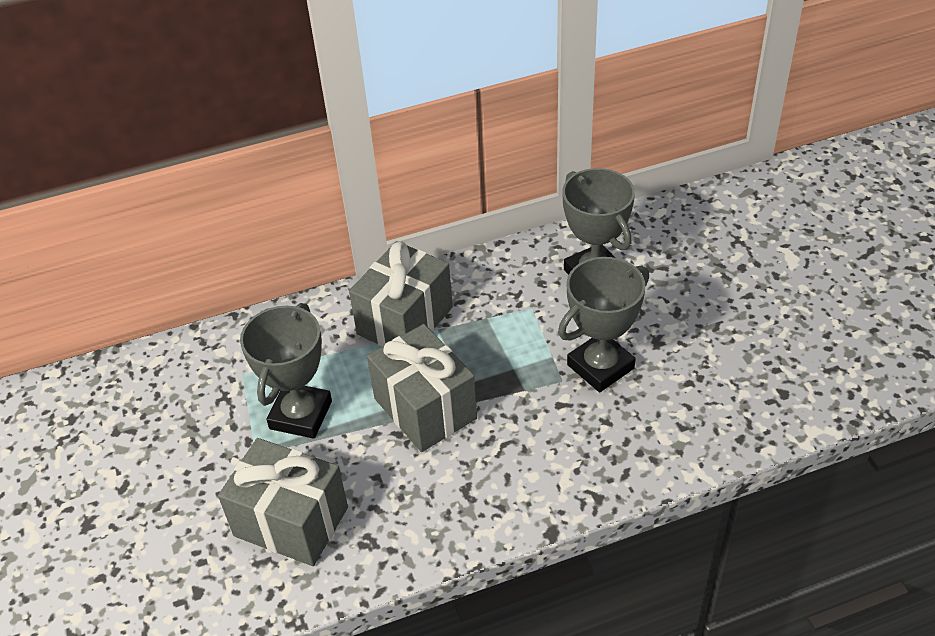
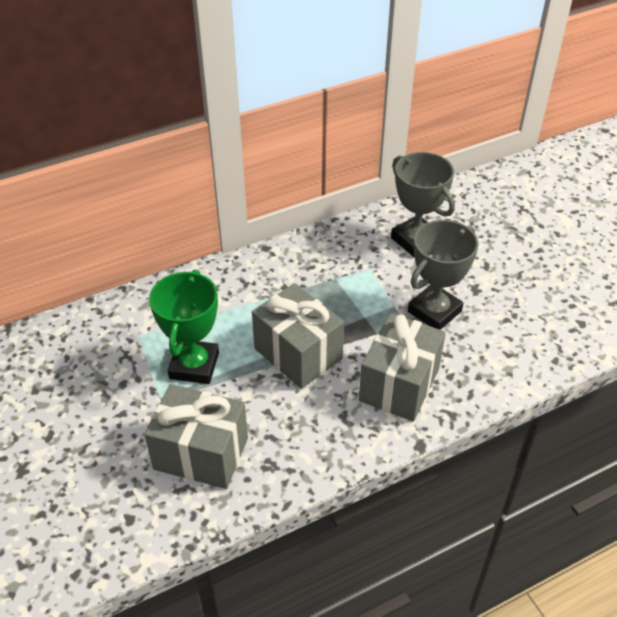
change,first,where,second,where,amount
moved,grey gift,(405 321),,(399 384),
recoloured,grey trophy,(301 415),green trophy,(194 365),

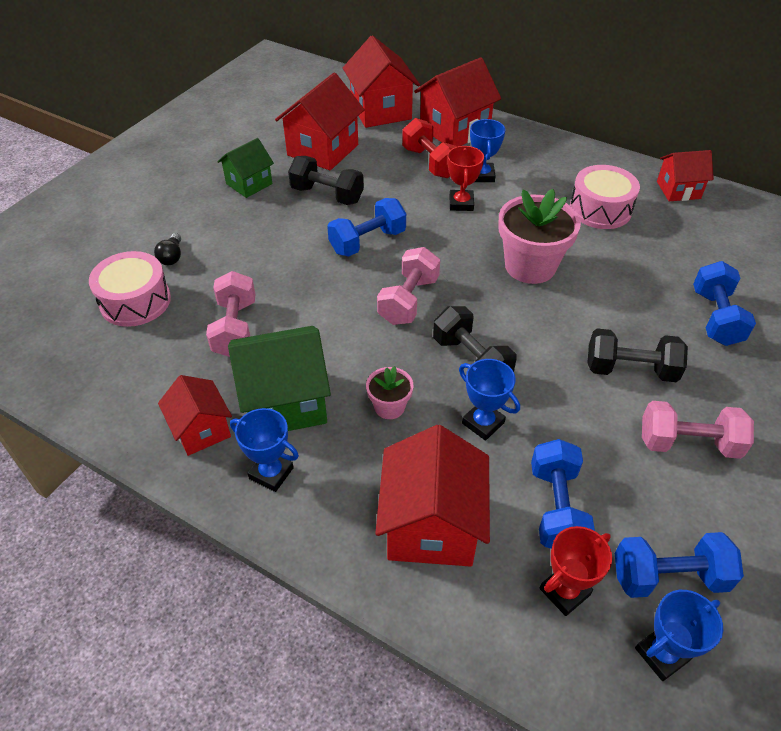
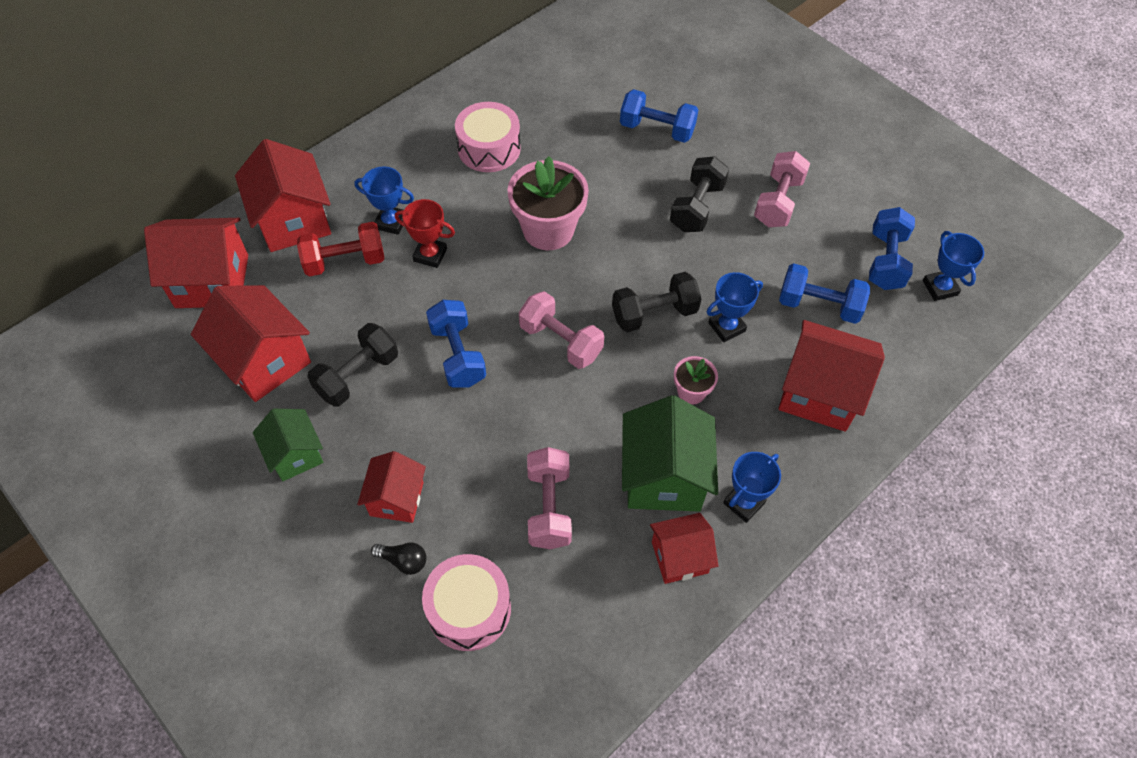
change,first,where,second,where,amount
removed,red trophy,(565 591),,,
moved,red house,(678 190),,(396 499),
turned,pink dumbbell,(235 328),,(549 507),75 degrees clockwise

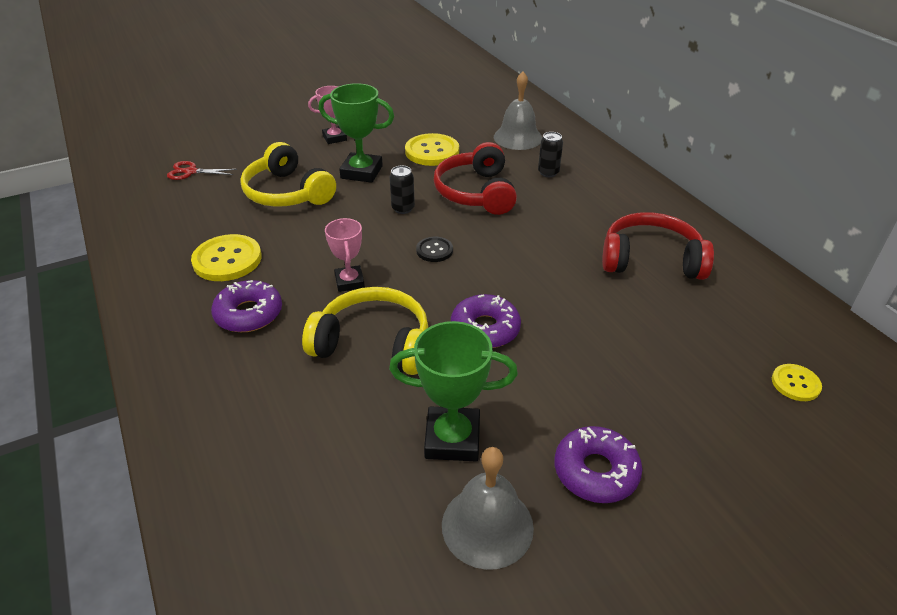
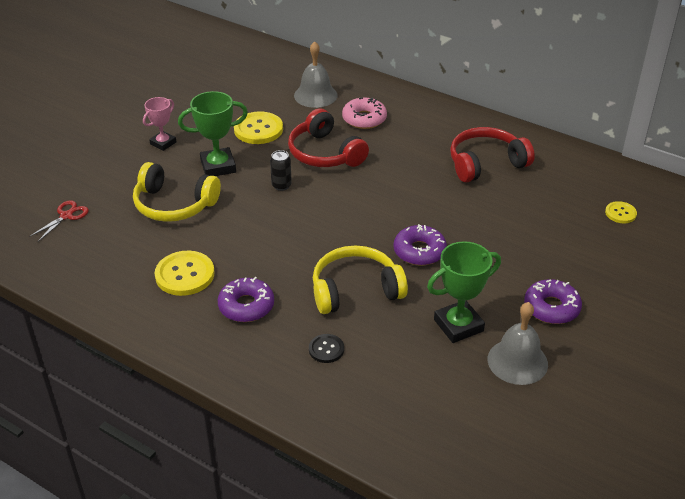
change,first,where,second,where,amount
removed,pink trophy,(349 282),,,
moved,black button,(434 250),,(326 349),
replaced,black can,(548 173),pink donut,(364 119),
turned,red scissors,(191 172),,(66 216),150 degrees clockwise

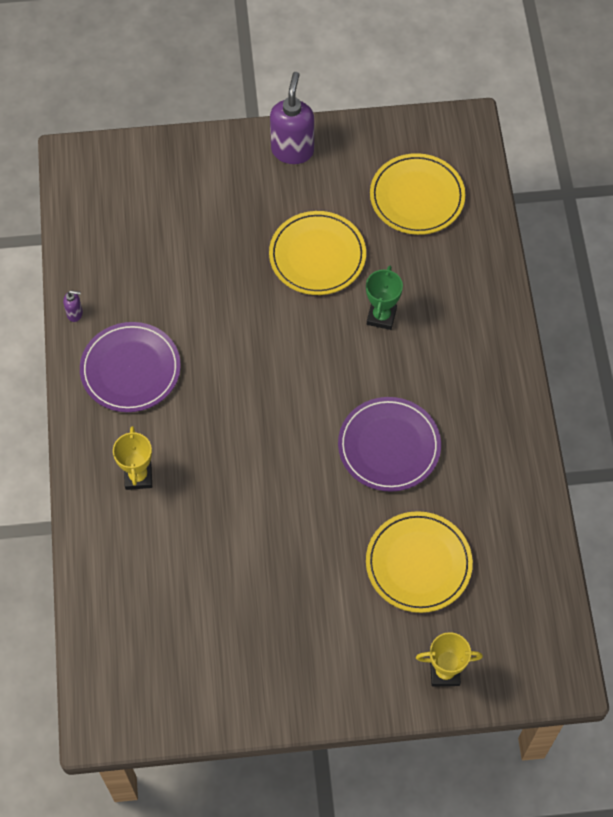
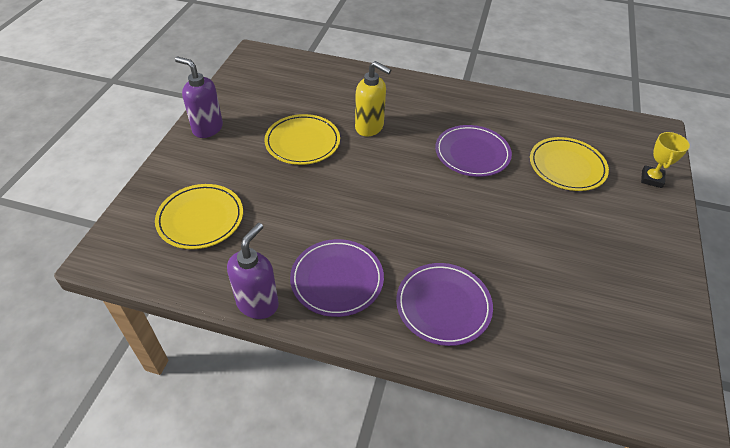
change,first,where,second,where,amount
moved,yellow plate,(417 197),,(200 219),
replaced,yellow trophy,(138 476),purple plate,(443 306),
replaced,green trophy,(381 316),yellow soap dispenser,(370 127),
resized,purple soap dispenser,(75 314),,(258 303),x2.28

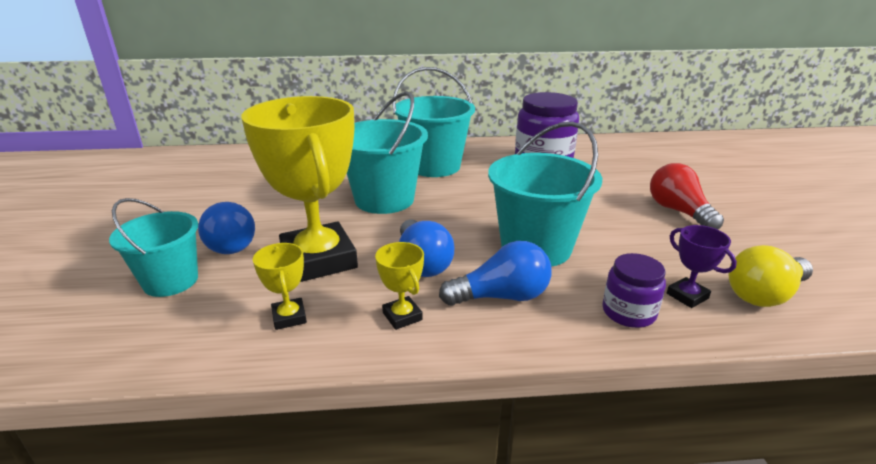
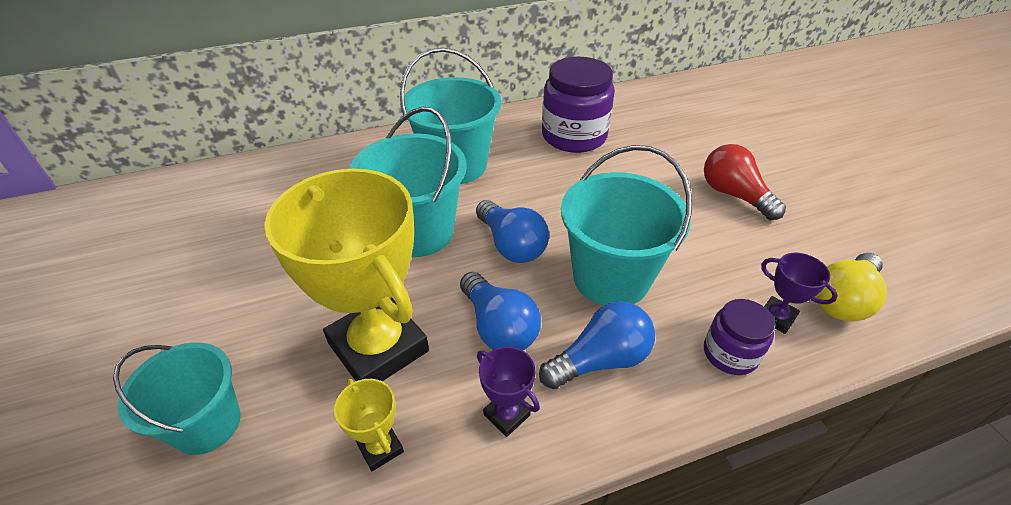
change,first,where,second,where,amount
moved,blue light bulb,(232 242),,(511 245),
recoloured,yellow trophy,(402 316),purple trophy,(506 415),

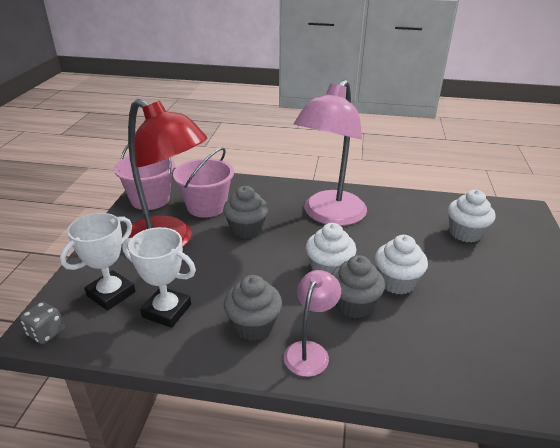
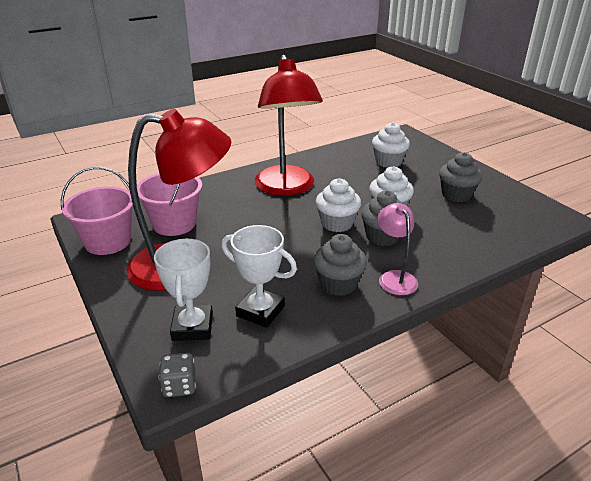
change,first,where,second,where,amount
moved,grey cupcake,(246 229),,(456 195),
recoloured,pink lamp,(329 216),red lamp,(286 188),
turned,white trophy,(167 311),,(260 311),45 degrees clockwise

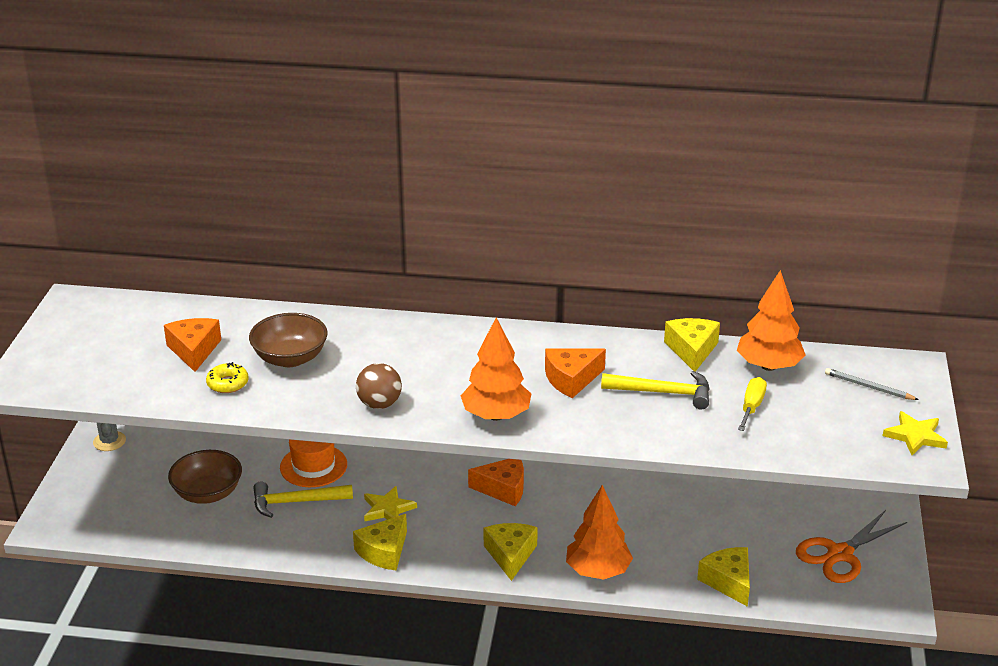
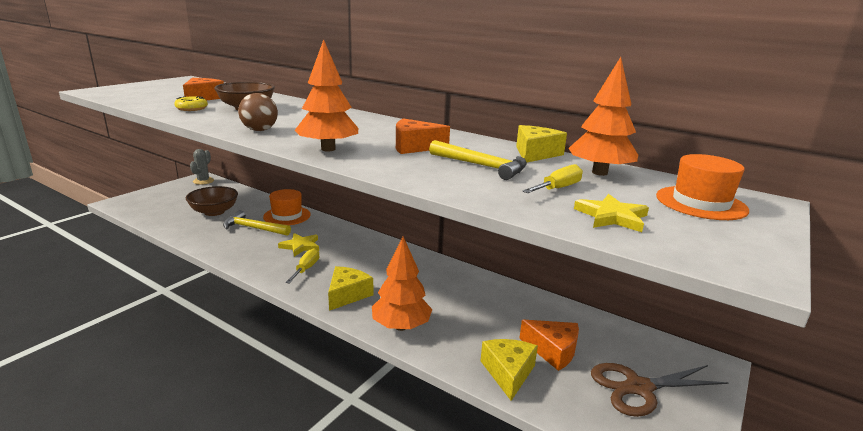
change,first,where,second,where,amount
removed,yellow cheese,(384 551),,,
added,,,yellow screwdriver,(306 269),
moved,orange cheese,(503 489),,(552 350),
moved,yellow star,(915 436),,(611 217),
replaced,grey pencil,(868 387),orange hat,(701 203),
recoloured,orange scissors,(840 554),brown scissors,(639 388),

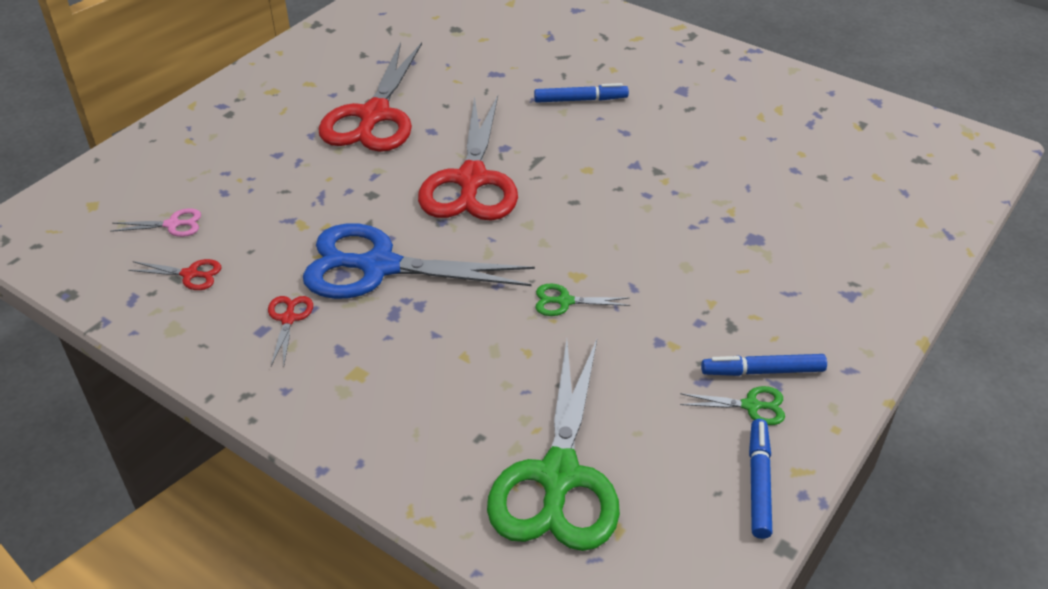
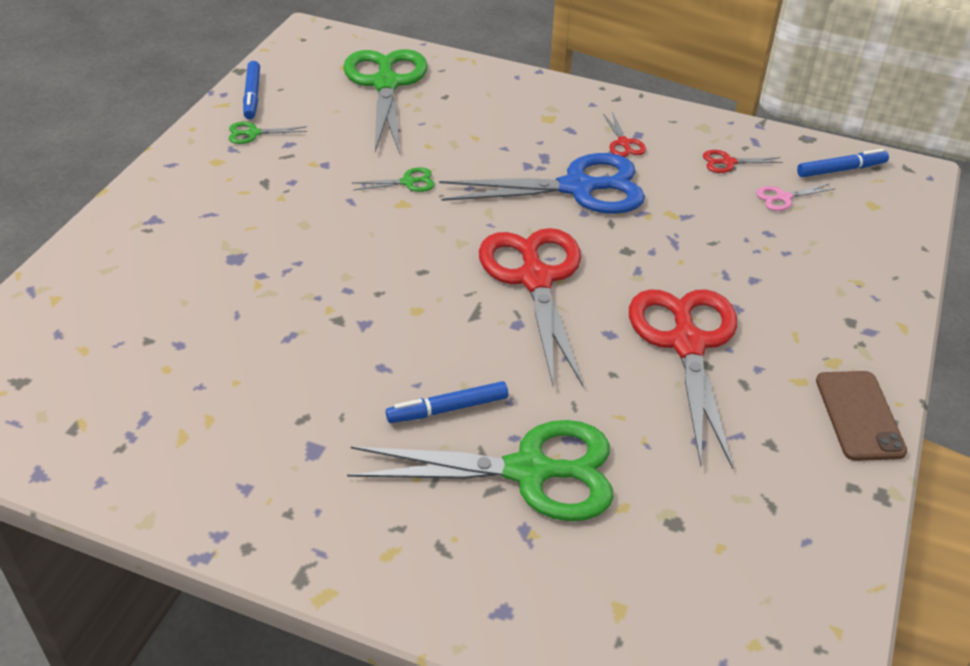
change,first,where,second,where,amount
added,,,green scissors,(529 472),
added,,,brown phone,(859 415),
moved,blue marker,(762 371),,(841 169),

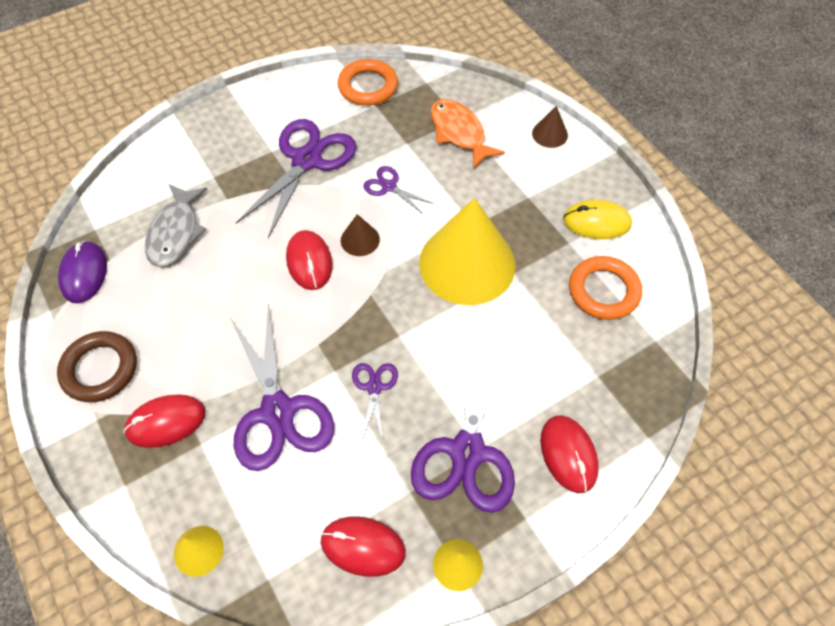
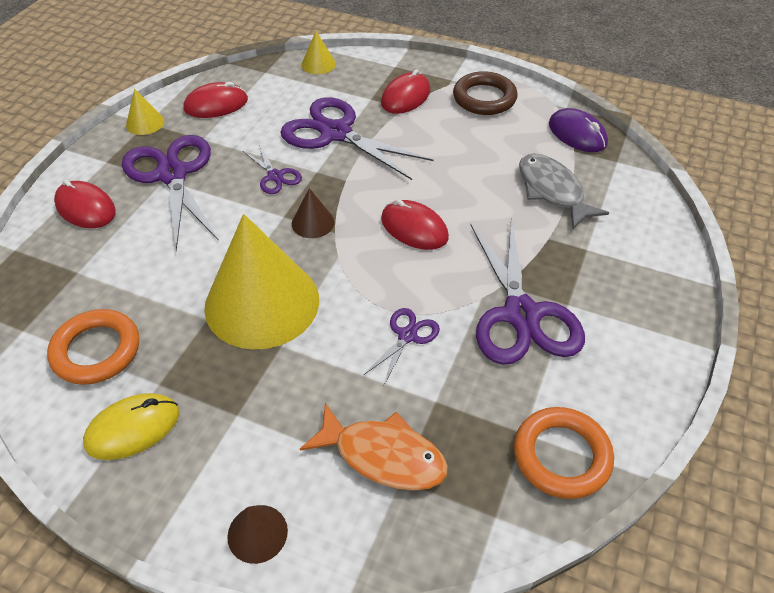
change,first,where,second,where,amount
moved,brown cone,(360 240),,(313 222),
turned,purple scissors,(389 186),,(407 336),60 degrees counterclockwise

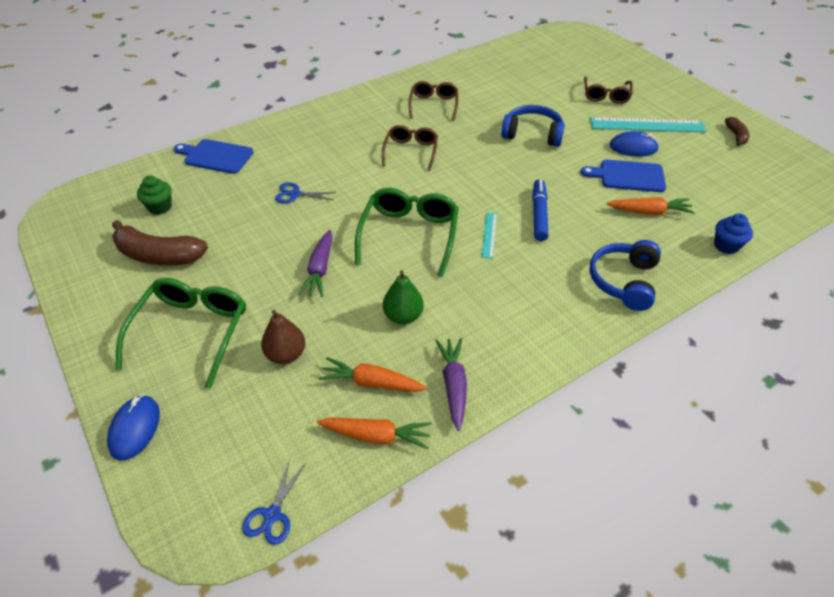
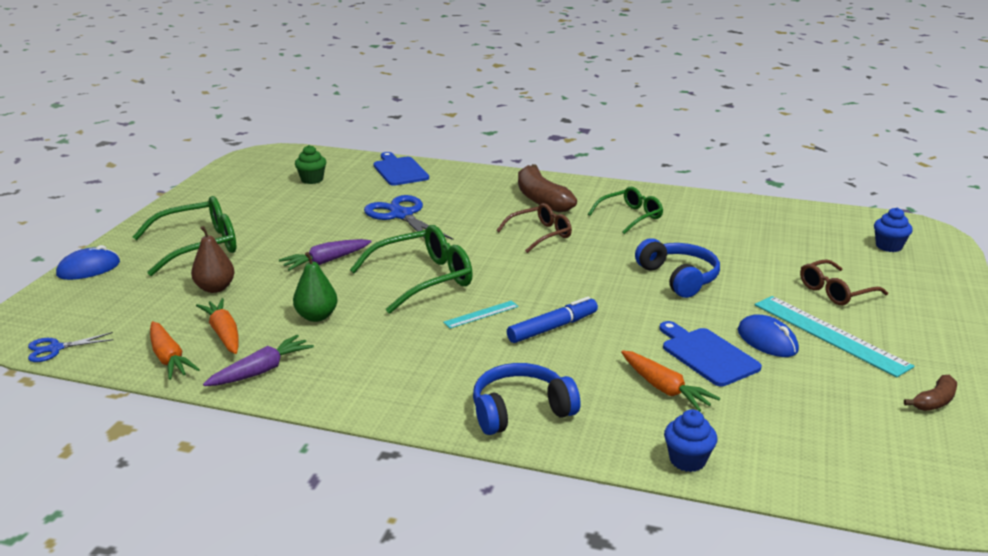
change,first,where,second,where,amount
added,,,blue cupcake,(888 246),
moved,brown banana,(159 255),,(541 199),
recoloured,brown glasses,(433 105),green glasses,(630 216),
resized,blue scissors,(295 194),,(401 215),x1.83

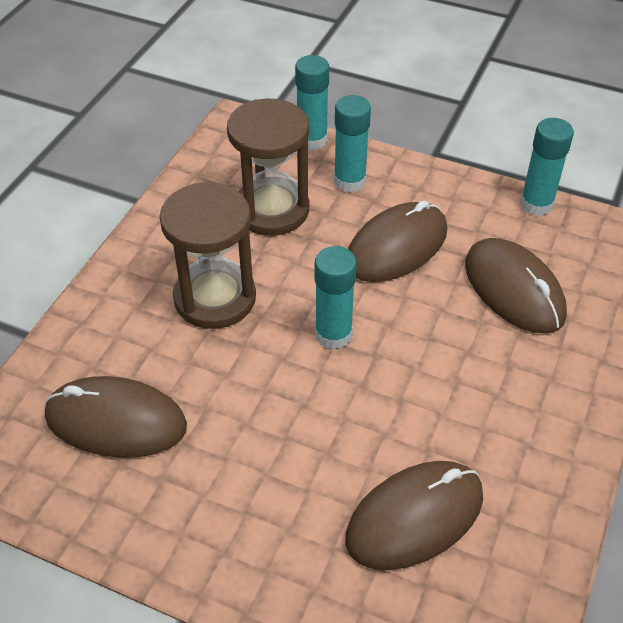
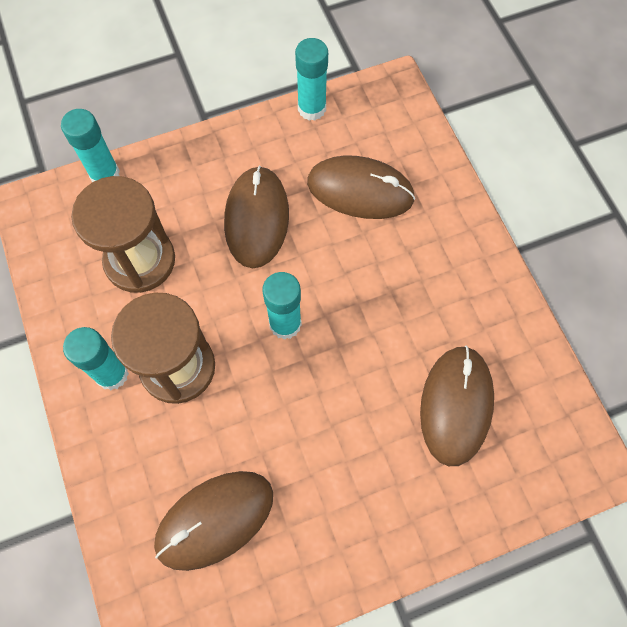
change,first,where,second,where,amount
moved,turquoise glue stick,(349 181),,(112 374),

